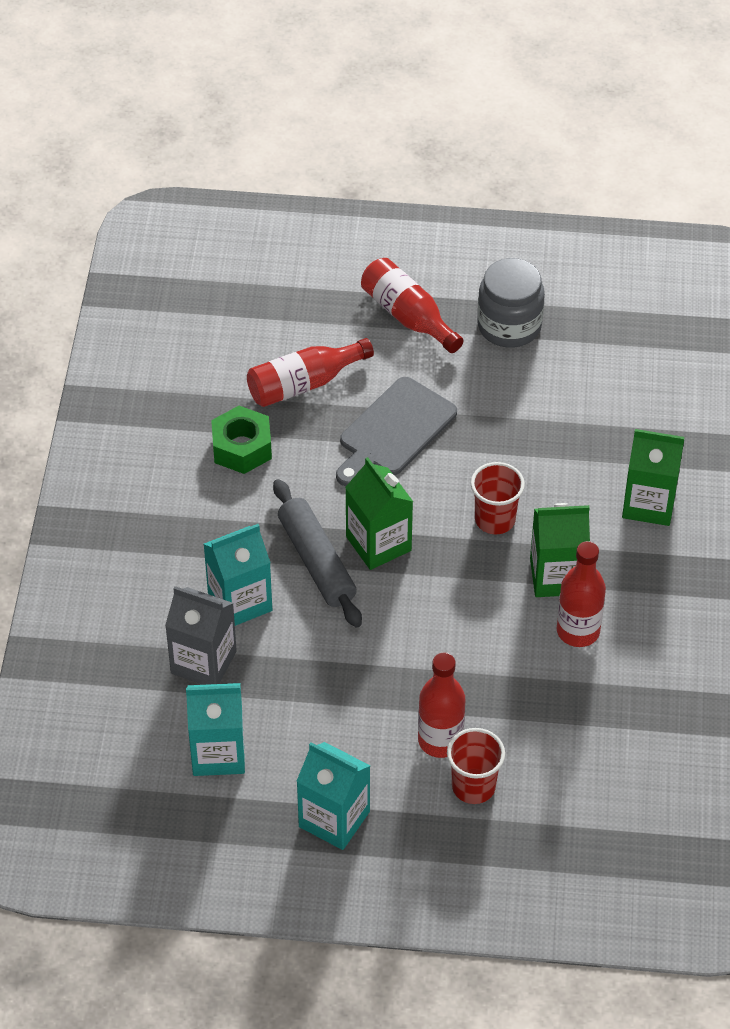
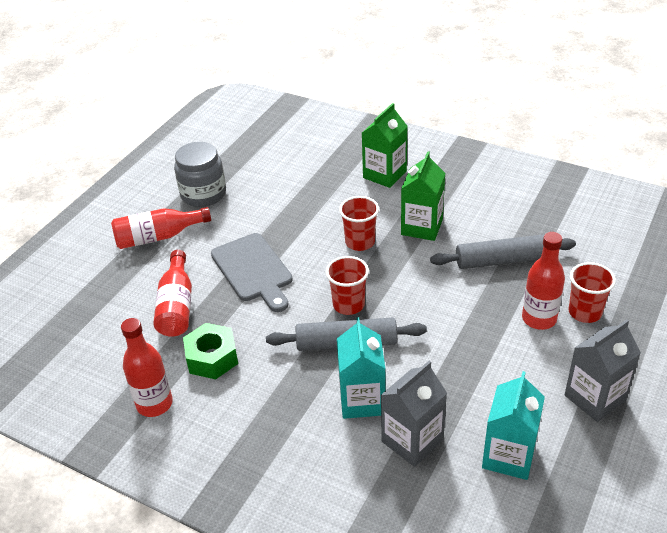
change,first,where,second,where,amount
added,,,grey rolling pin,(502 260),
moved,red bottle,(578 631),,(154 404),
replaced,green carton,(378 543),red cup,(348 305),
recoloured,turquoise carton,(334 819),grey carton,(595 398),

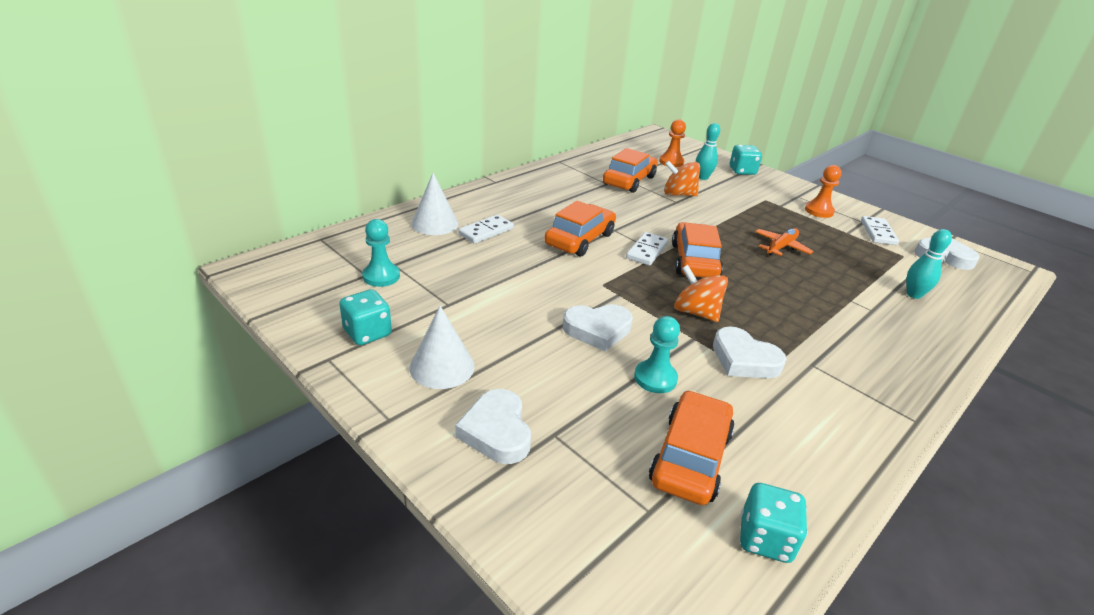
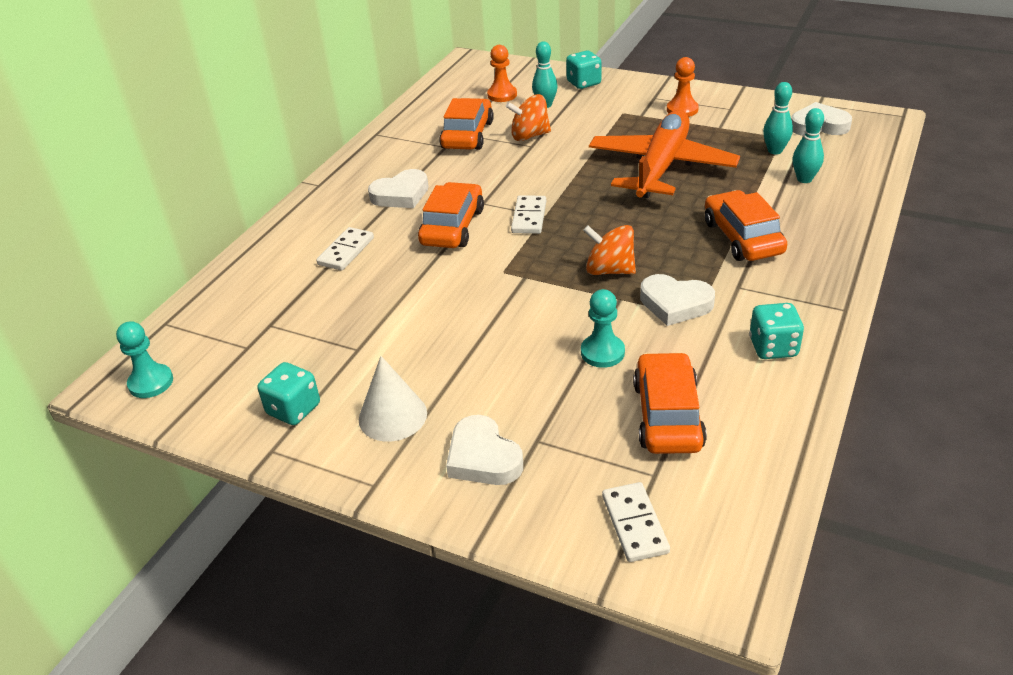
change,first,where,second,where,amount
removed,white cone,(435 223),,,
added,,,turquoise bowling pin,(775 151),
moved,turquoise pawn,(381 276),,(151 383),
moved,white heart,(597 330),,(401 195),
moved,orange car,(694 261),,(742 237),
moved,turquoise dice,(765 539),,(773 347),
moved,white domino,(878 233),,(635 524),
resized,orange plane,(781 247),,(661 167),x2.27

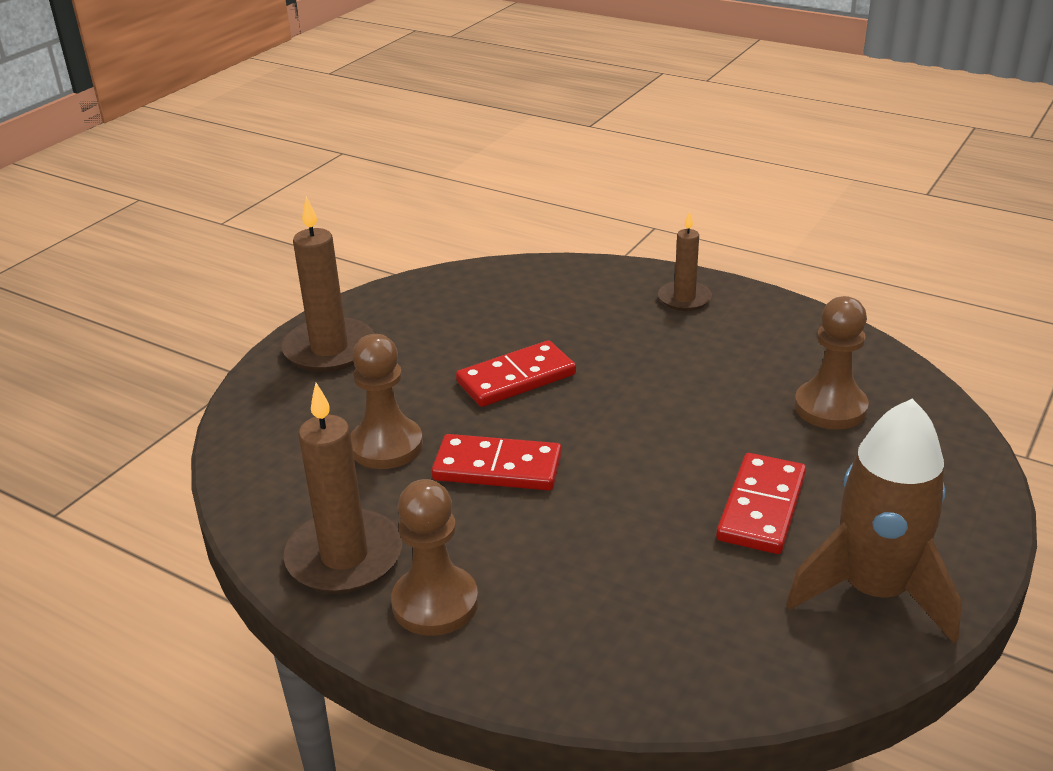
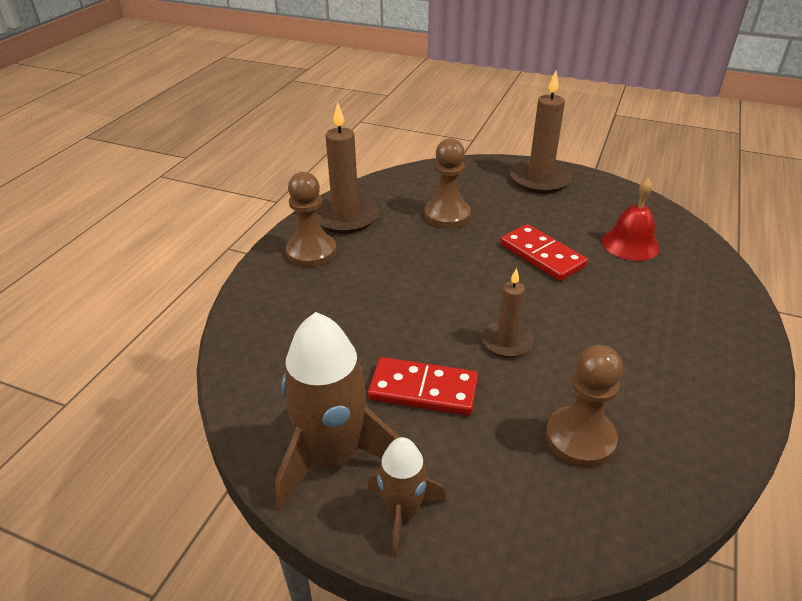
change,first,where,second,where,amount
removed,red domino,(497 468),,,
added,,,brown rocket,(402 513),
added,,,red bell,(630 244),
moved,brown candle,(684 299),,(506 341),

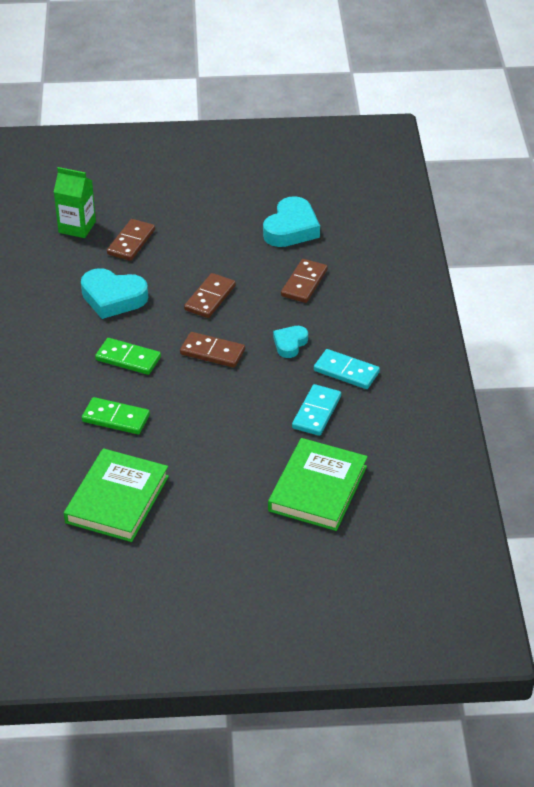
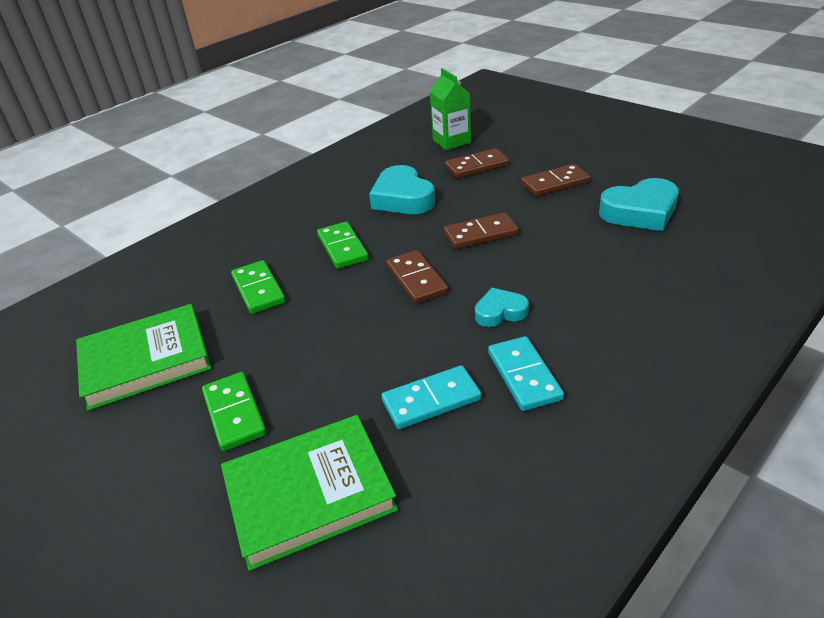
change,first,where,second,where,amount
added,,,green domino,(234 413),
moved,brown domino,(304 283),,(555 183),

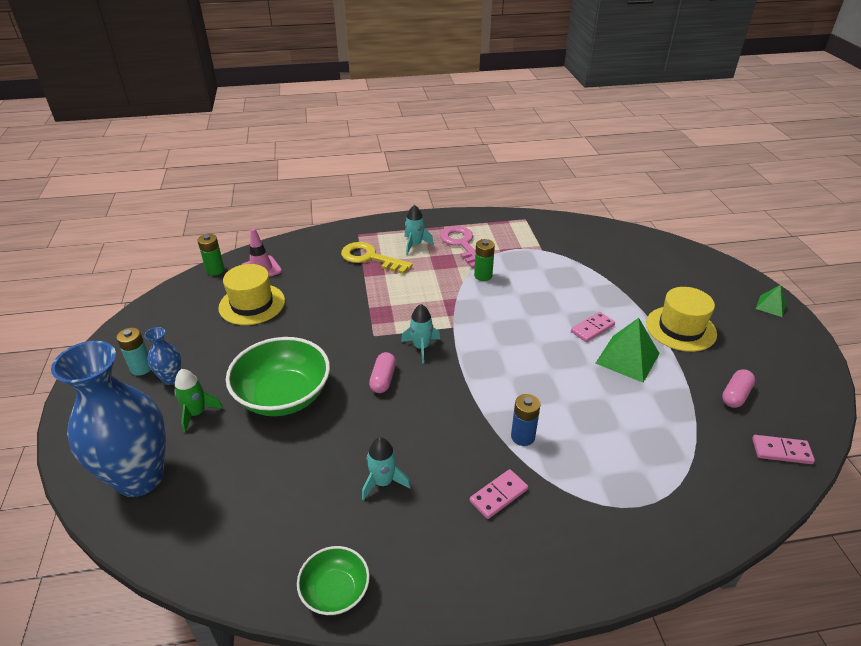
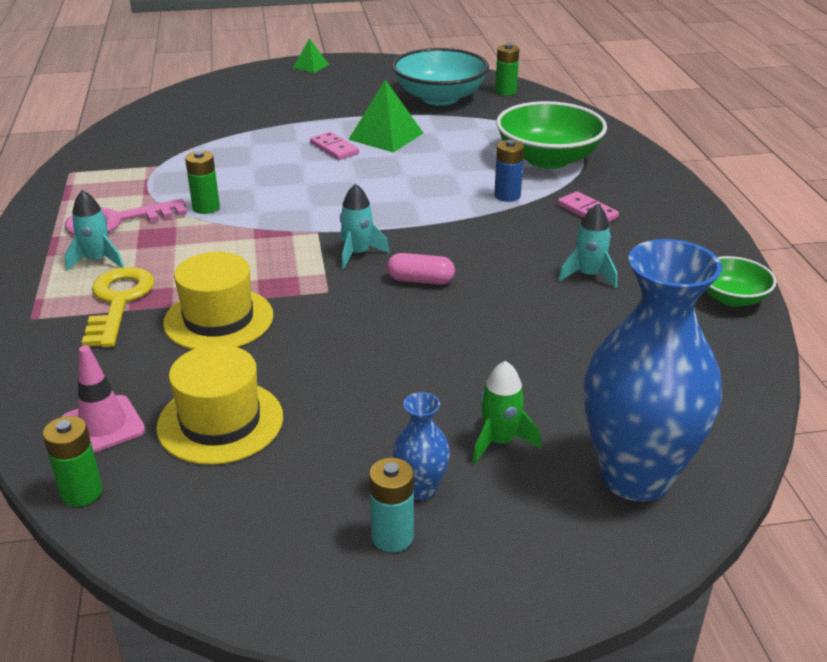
change,first,where,second,where,amount
moved,green bowl,(283 396),,(548 159),
moved,yellow hat,(680 328),,(218 319),
replaced,pink capsule,(735 395),turquoise bowl,(440 98),
replaced,pink domino,(781 451),green battery,(505 91),
turned,yellow key,(370 258),,(118 302),150 degrees clockwise

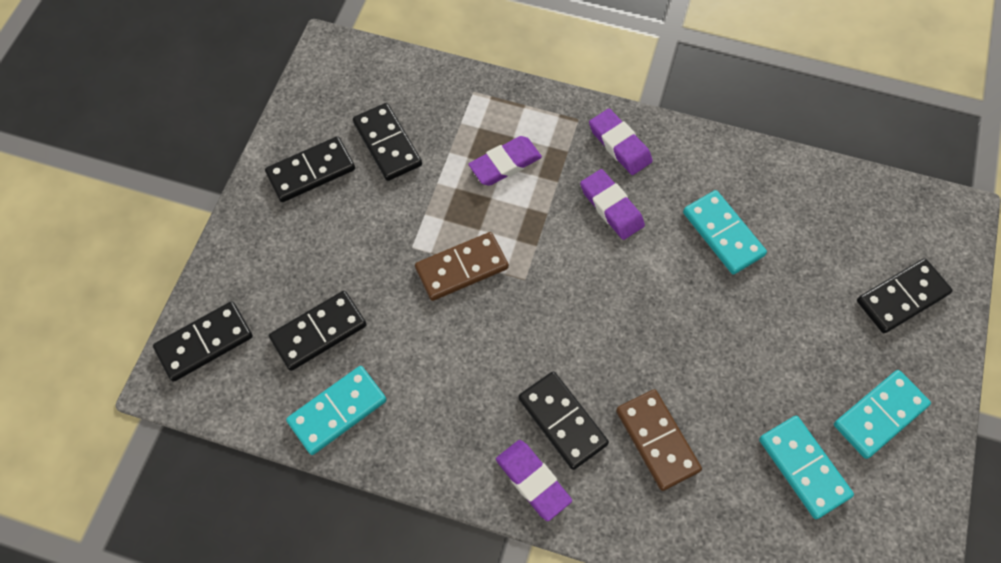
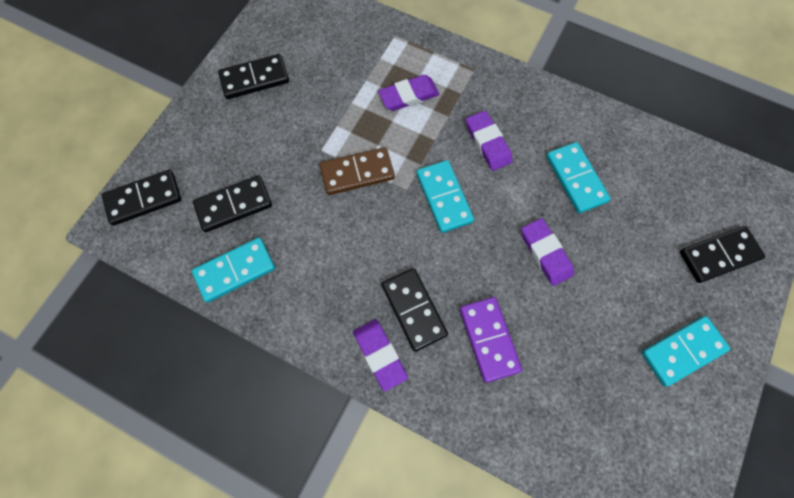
change,first,where,second,where,amount
removed,black domino,(387 144),,,
moved,purple eraser,(619 145),,(545 253),
moved,turquoise domino,(804 467),,(444 197),
recoloured,brown domino,(657 440),purple domino,(489 339),

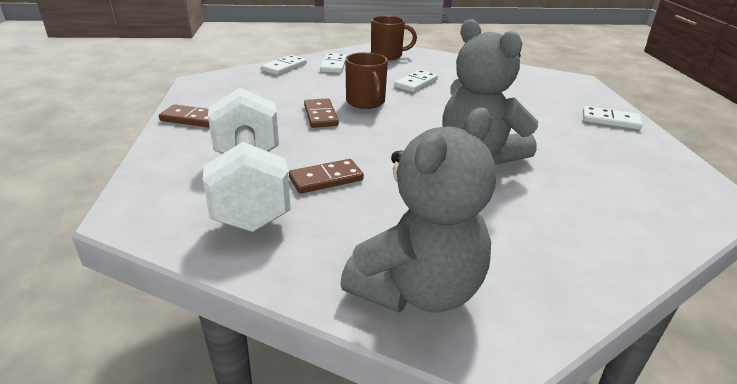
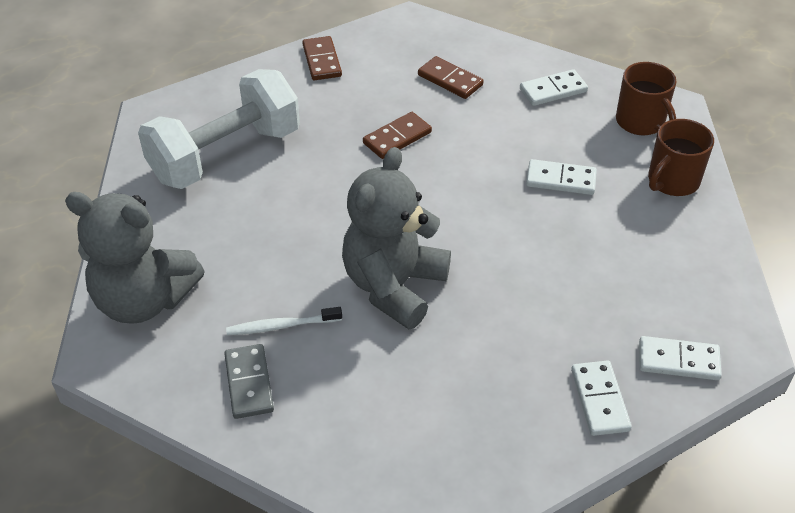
change,first,where,second,where,amount
added,,,grey domino,(249 383),
added,,,white toothbrush,(281 326),
moved,white domino,(284 67),,(678 361),
moved,brown domino,(326 179),,(450 80),
moved,brown mug,(366 102),,(672 181),

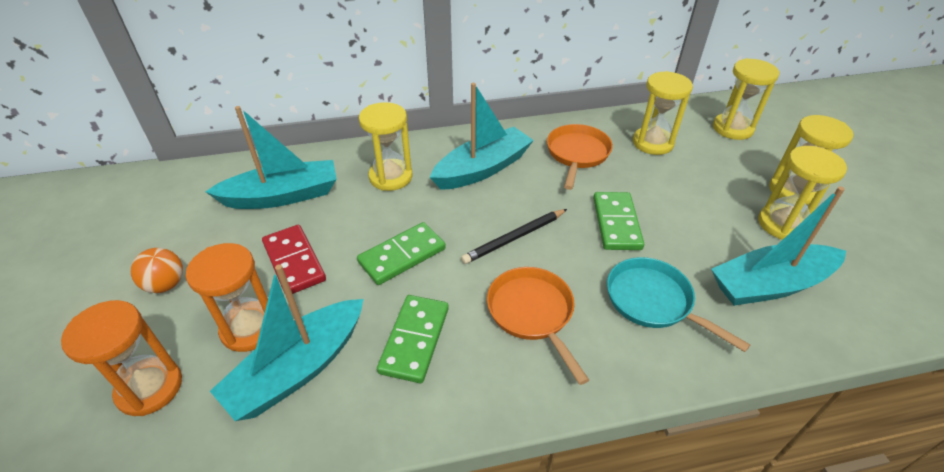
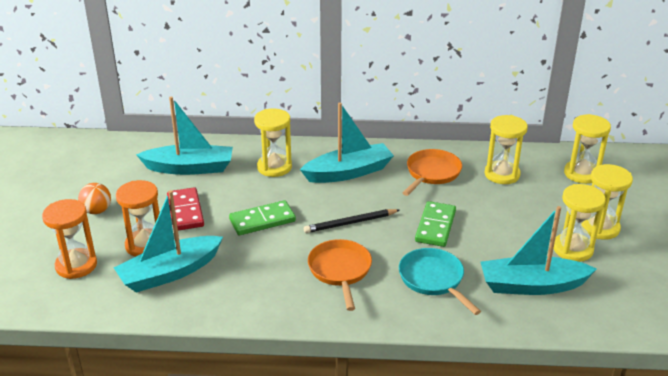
change,first,where,second,where,amount
removed,green domino,(415 340),,,

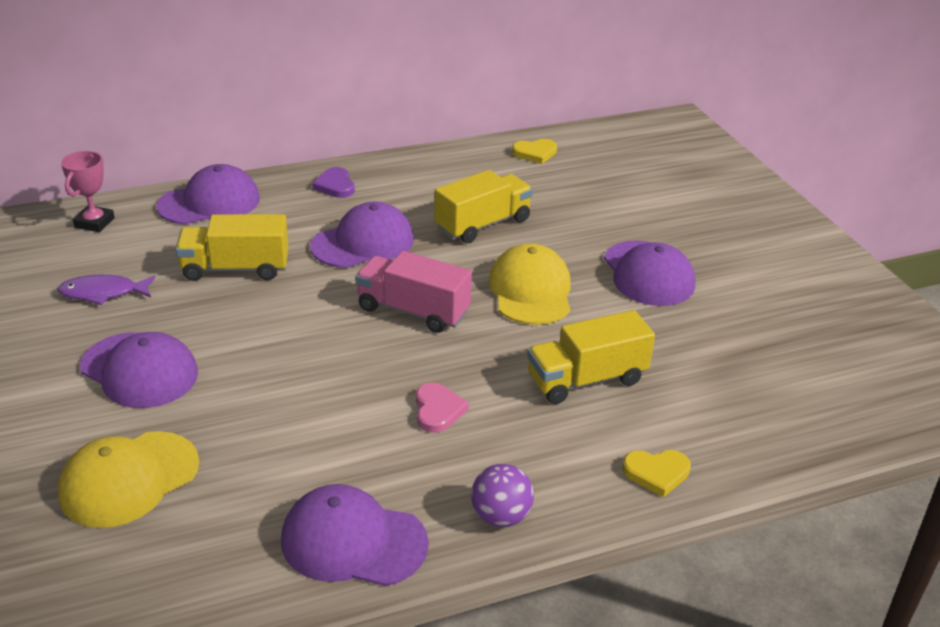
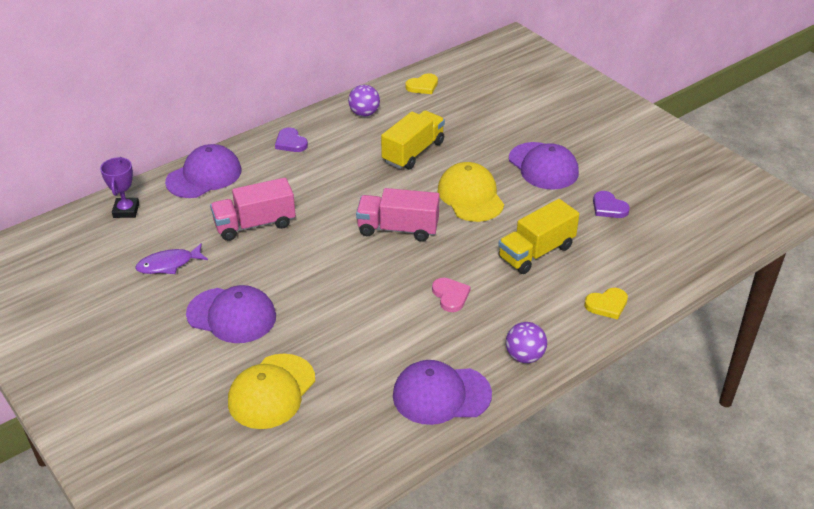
change,first,where,second,where,amount
removed,purple cap,(363 242),,,
added,,,purple ball,(364 113),
added,,,purple heart,(608 207),
recoloured,pink trophy,(94 222),purple trophy,(126 210),
recoloured,yellow truck,(235 269),pink truck,(255 224),

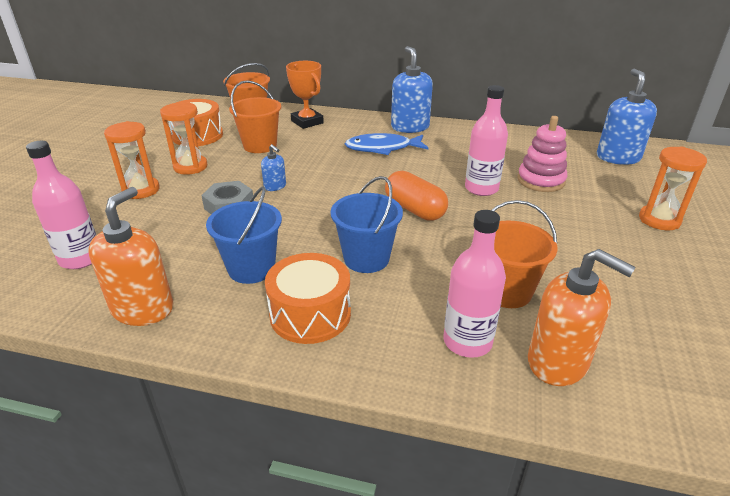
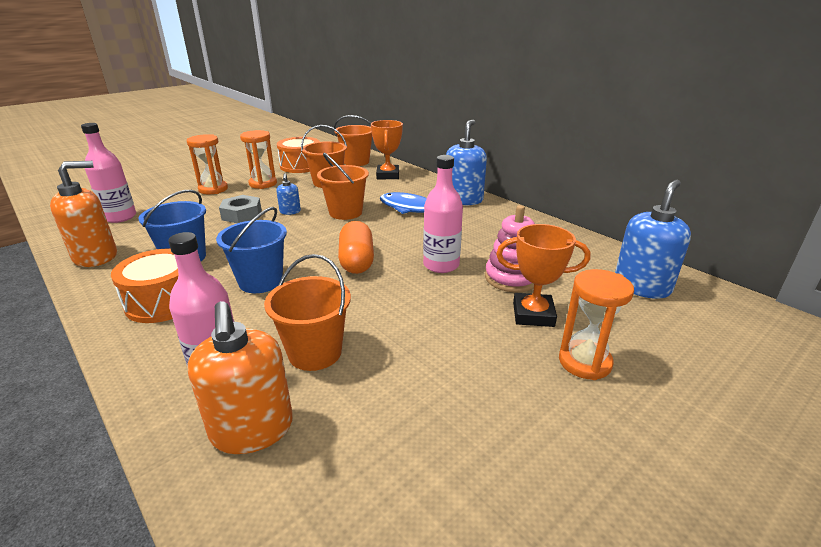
change,first,where,second,where,amount
added,,,orange bucket,(345 212),
added,,,orange trophy,(533 314),

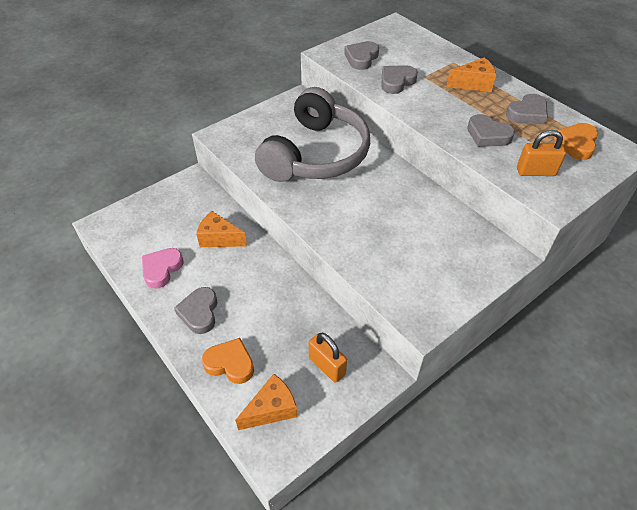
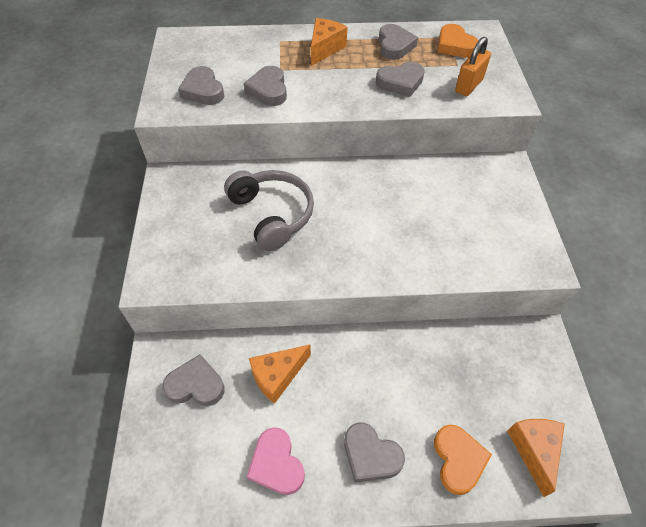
change,first,where,second,where,amount
removed,orange padlock,(327 366),,,
added,,,grey heart,(196 385),
turned,orange heart,(230 363),,(458 460),120 degrees clockwise
resized,grey headphones,(316 154),,(272 214),x0.64

